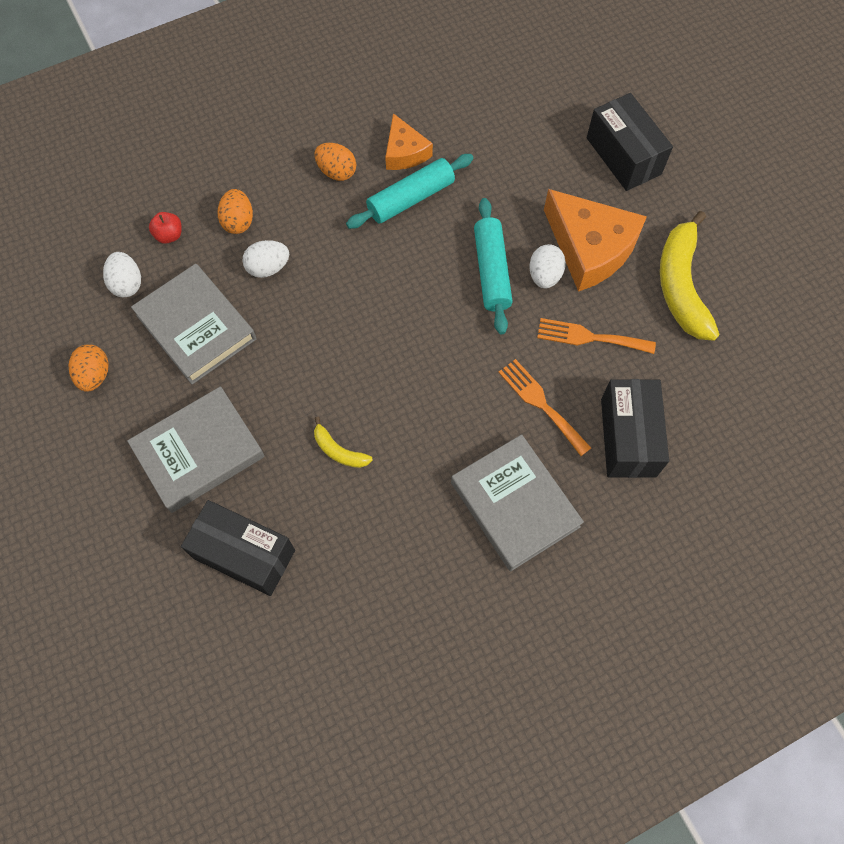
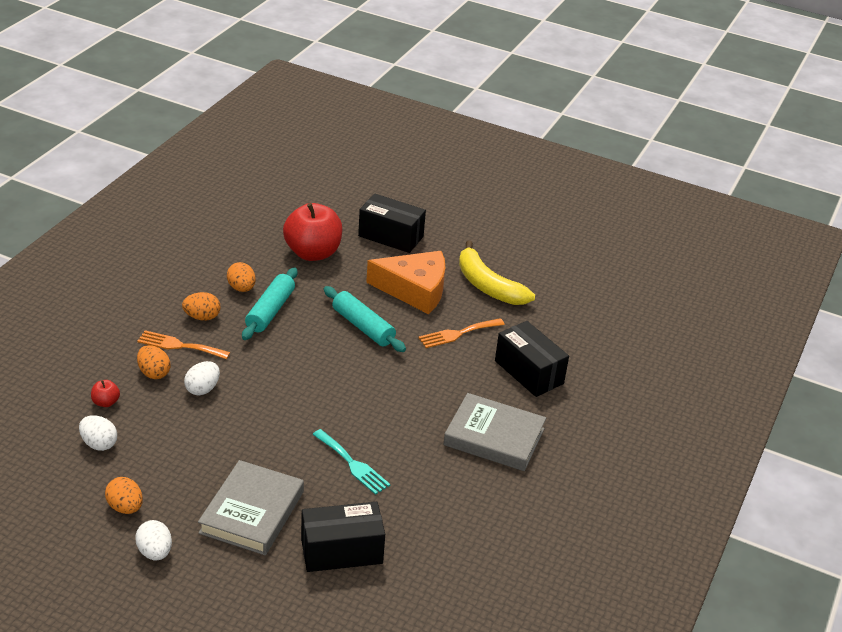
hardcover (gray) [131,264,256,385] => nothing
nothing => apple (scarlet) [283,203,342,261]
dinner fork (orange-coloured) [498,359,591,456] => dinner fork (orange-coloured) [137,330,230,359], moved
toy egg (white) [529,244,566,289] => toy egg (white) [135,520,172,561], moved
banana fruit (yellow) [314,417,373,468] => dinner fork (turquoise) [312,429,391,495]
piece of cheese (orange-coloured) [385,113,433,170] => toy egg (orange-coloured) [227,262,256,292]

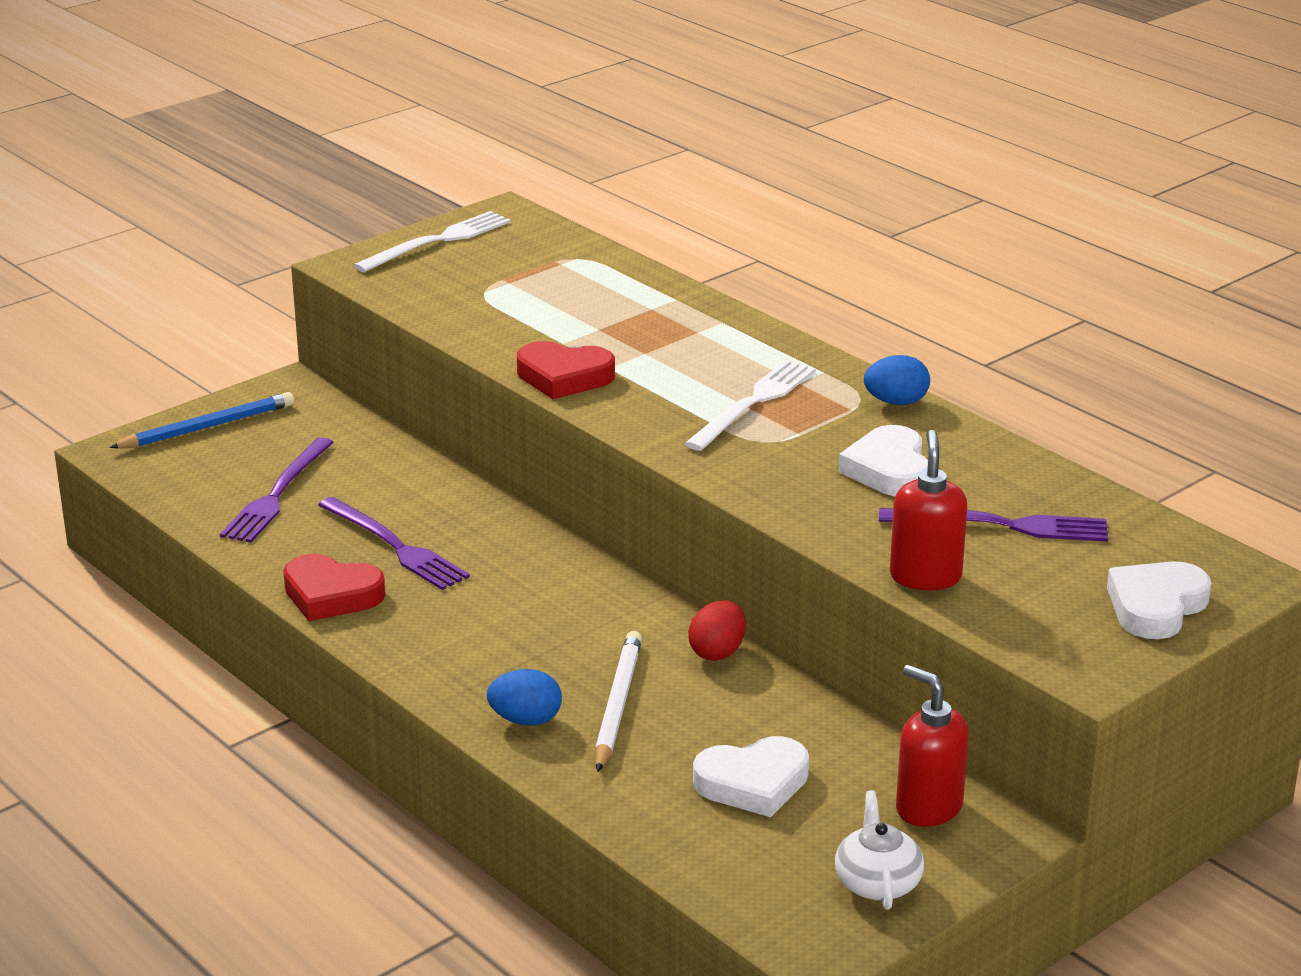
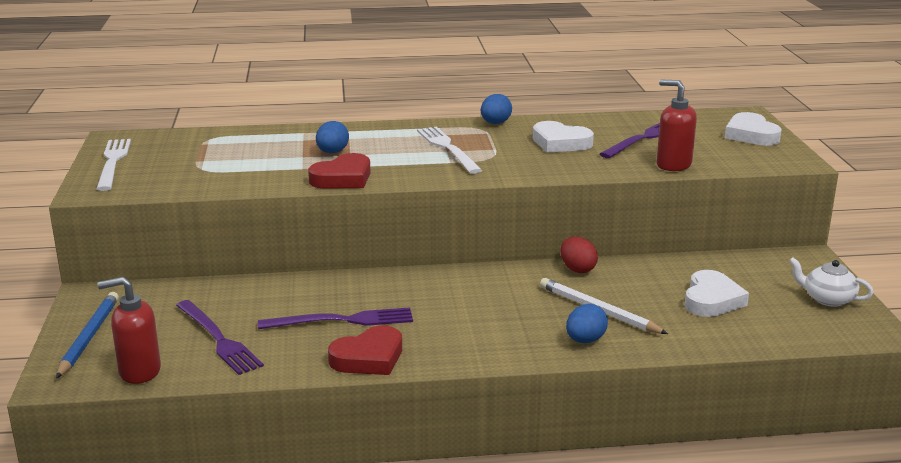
nothing => toy egg (royal blue) [316,121,349,153]
soap dispenser (scarlet) [896,665,969,827] => soap dispenser (scarlet) [97,277,161,384], moved

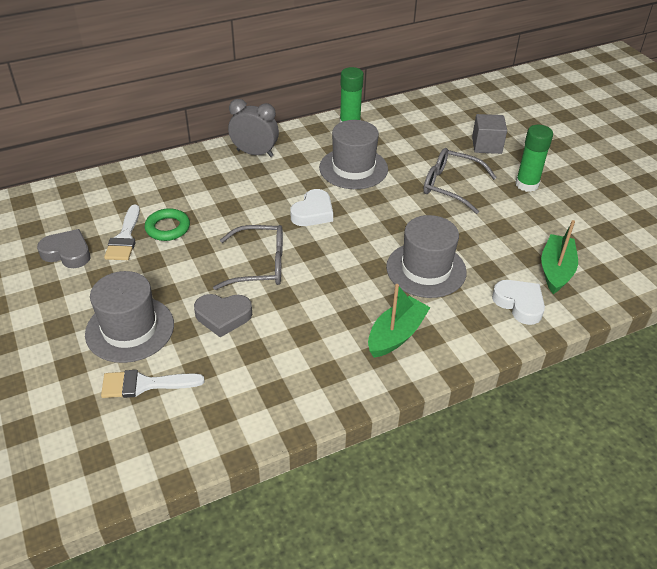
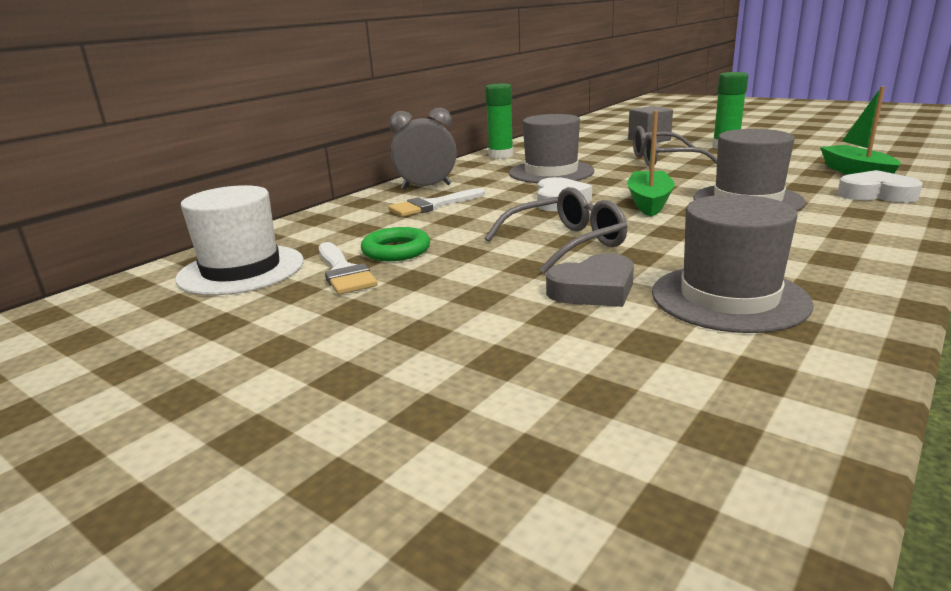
heart shape (gray) [37,229,90,268] => nothing
nothing => hat (white) [175,185,304,295]
hat (gray) [85,271,174,363] => hat (gray) [652,194,814,333], moved
brush (white) [101,370,204,398] => brush (white) [388,188,485,217], moved
toy boat (green) [368,284,431,358] => toy boat (green) [627,111,675,217], moved

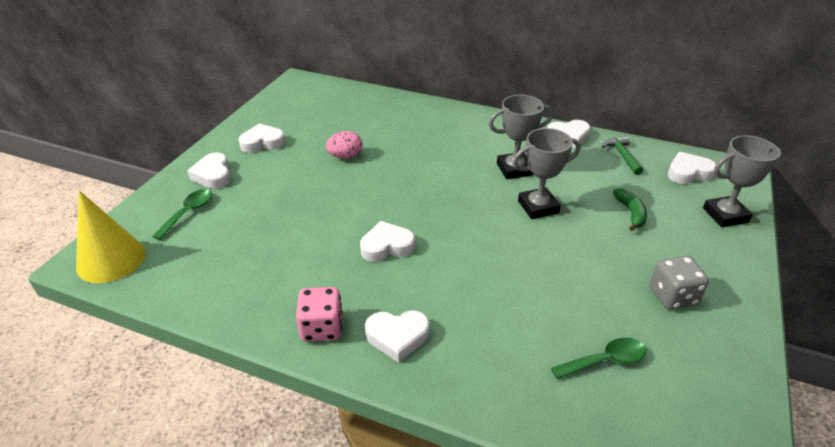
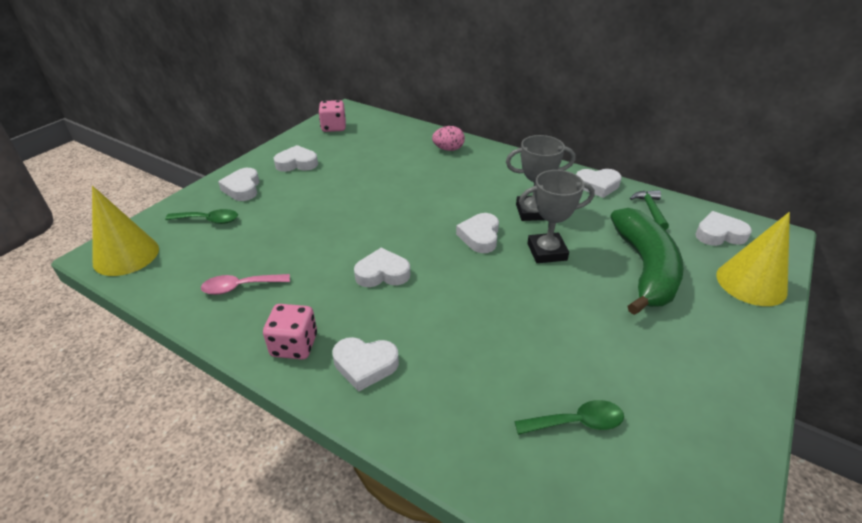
die (gray) [650,256,709,310] => nothing
nothing => teaspoon (rose-pink) [201,274,290,295]
nothing => die (rose-pink) [318,100,346,132]
nothing => heart shape (white) [456,213,499,253]
toy egg (rose-pink) [326,131,363,159] => toy egg (rose-pink) [432,126,465,151], moved
award cup (gray) [703,135,783,227] => cone (yellow) [716,212,790,306]
teaspoon (green) [152,189,212,240] => teaspoon (green) [165,209,238,224], 60 degrees clockwise
banana fruit (green) [613,188,647,231] => banana fruit (green) [611,208,684,315], x2.29

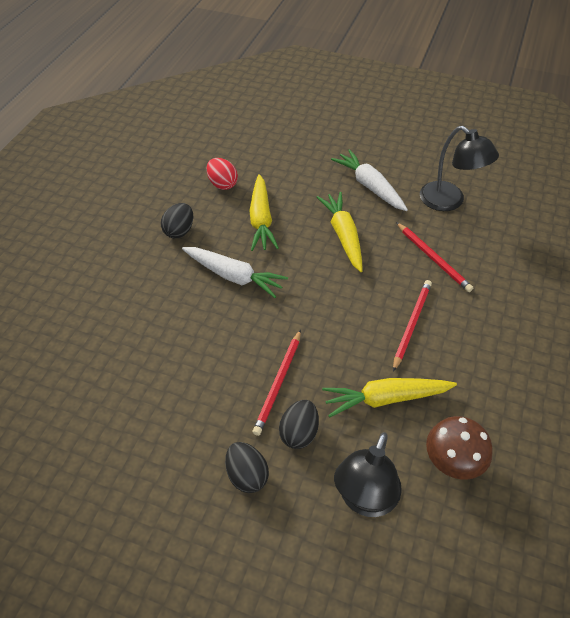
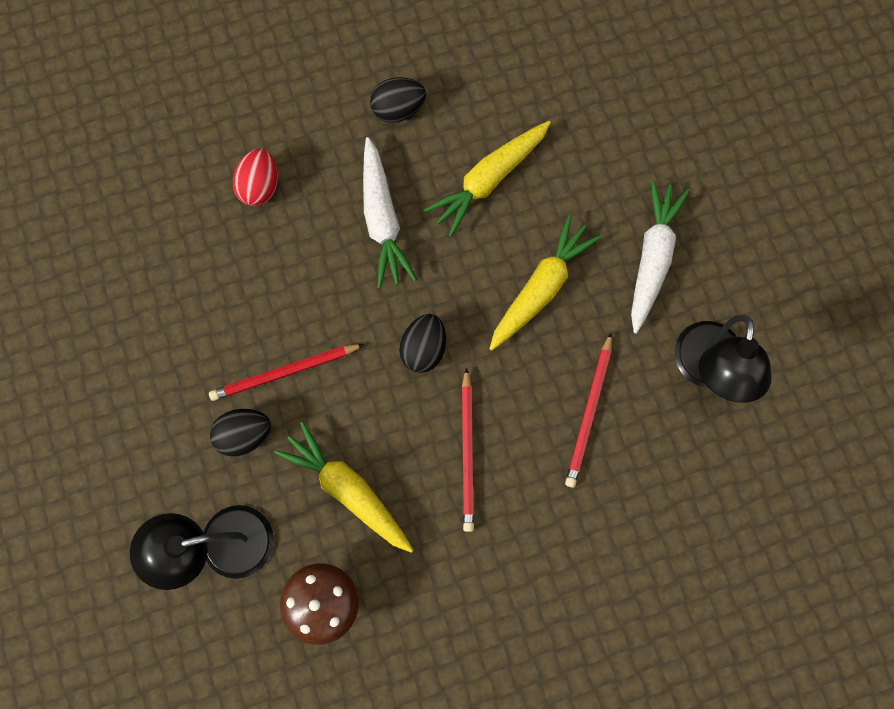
toy egg (scarlet) [207,158,238,190] => toy egg (scarlet) [233,149,278,206], moved
toy egg (jet-black) [225,442,269,493] => toy egg (jet-black) [399,314,446,373], moved
pencil (scarlet) [393,280,432,372] => pencil (scarlet) [462,367,474,532], 105 degrees clockwise

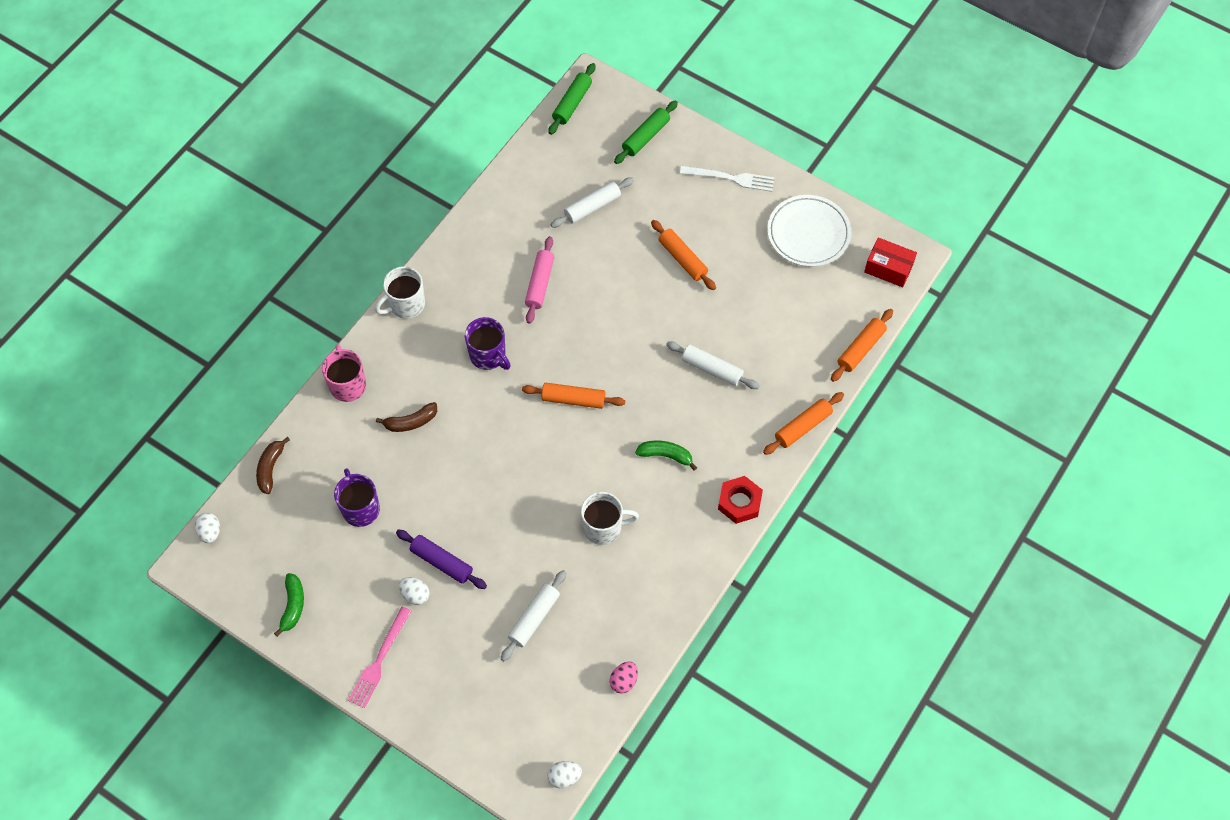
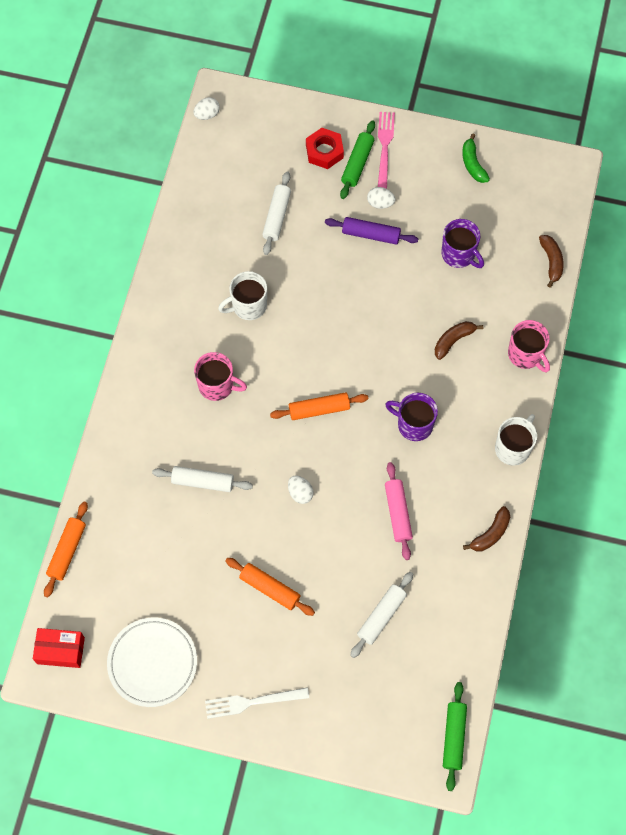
toy egg (rose-pink) [610,661,638,694] => nothing
pastry roller (orange-coloured) [763,392,844,455] => nothing
nothing => banana fruit (russet) [463,506,510,551]
toy egg (white) [195,512,220,543] => toy egg (white) [288,475,314,504], moved
pastry roller (green) [614,100,678,164] => pastry roller (green) [340,121,375,199], moved
hex nut (scarlet) [718,476,763,524] => hex nut (scarlet) [306,128,344,169], moved
banana fruit (green) [635,440,697,471] => mug (rose-pink) [194,352,247,401]

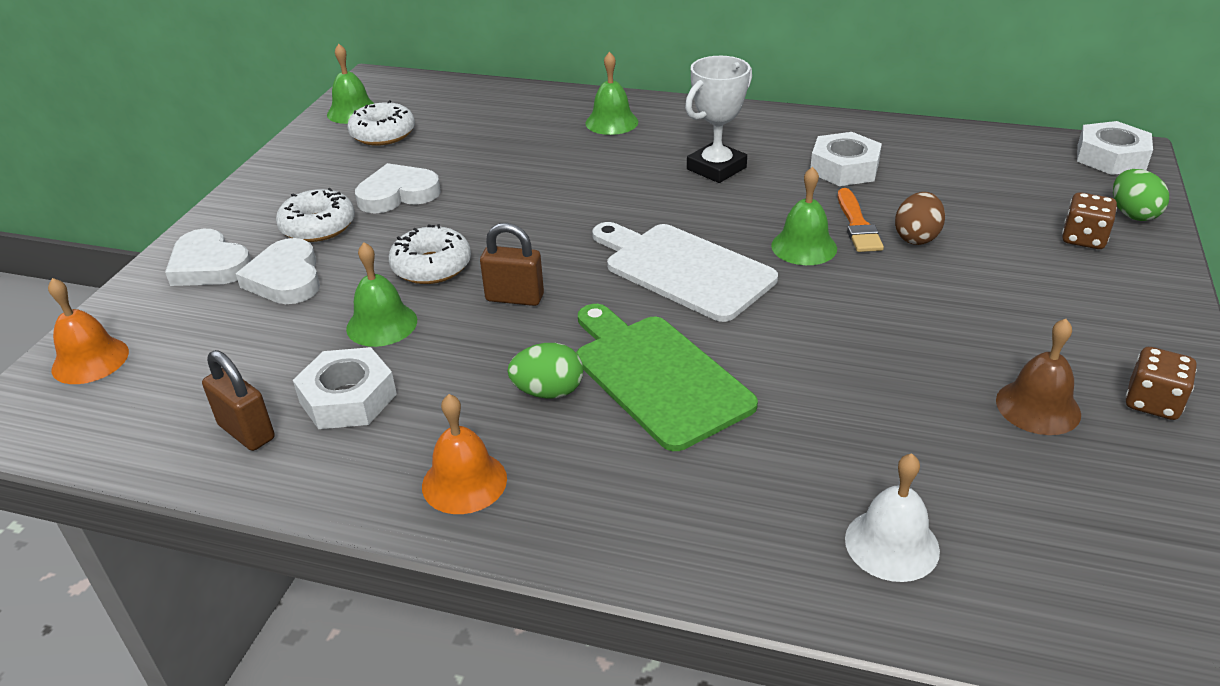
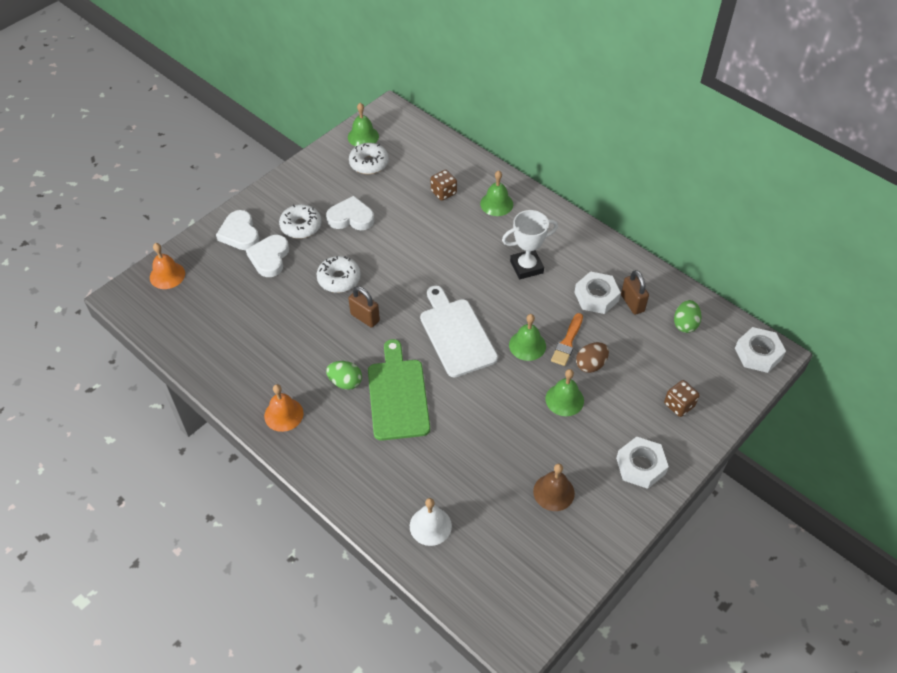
padlock (russet) [202,350,275,451] => padlock (russet) [621,270,649,315], moved
hex nut (white) [293,347,397,429] => hex nut (white) [616,437,669,489], moved
bell (green) [346,242,417,347] => bell (green) [545,369,584,416], moved
toy egg (green) [1113,169,1169,221] => toy egg (green) [674,300,702,333], moved
die (russet) [1126,347,1197,420] => die (russet) [431,170,457,201], moved

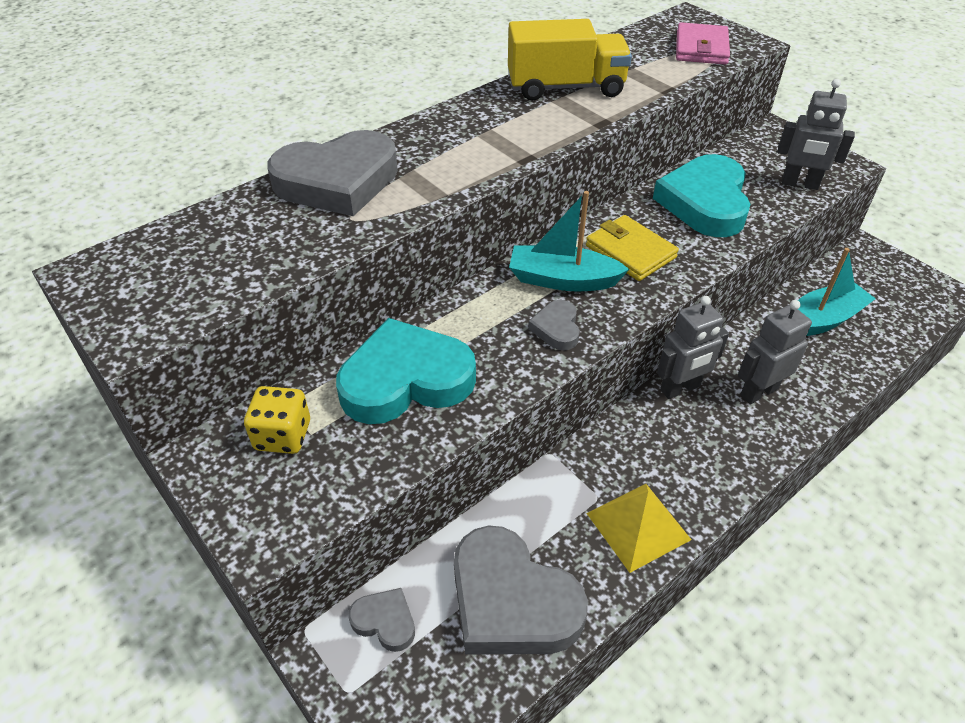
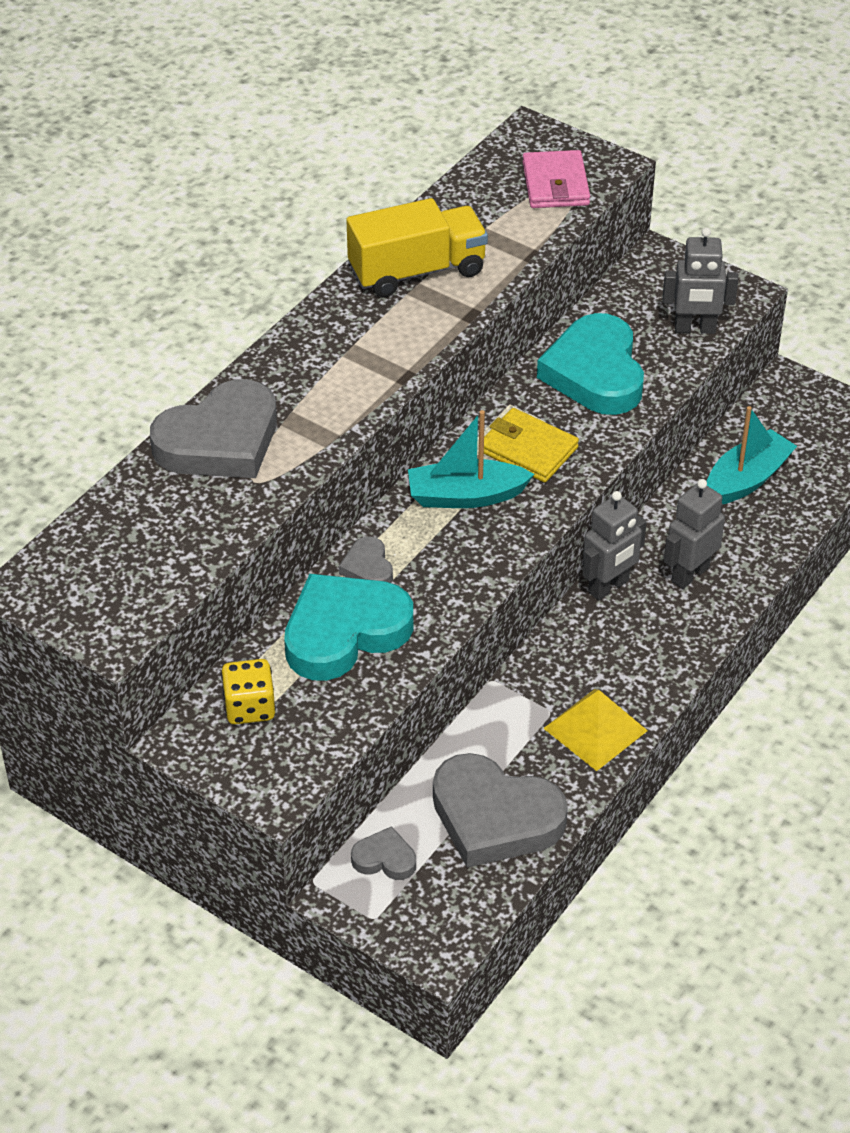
heart shape (gray) [528,300,580,351] => heart shape (gray) [339,536,393,583], moved

